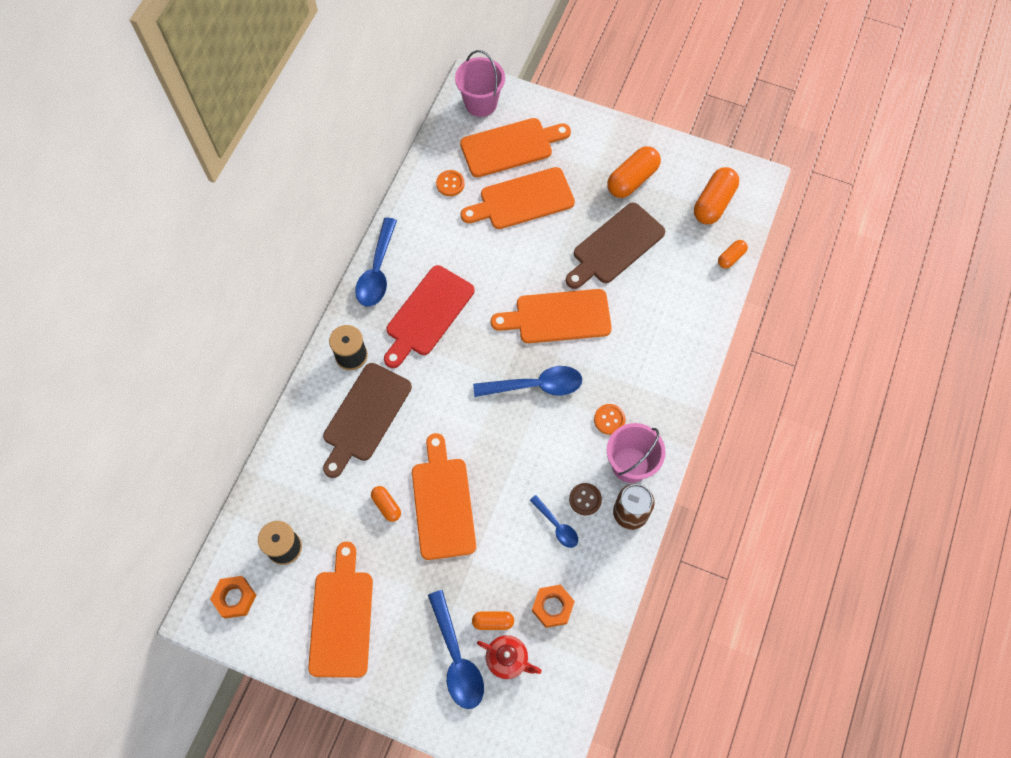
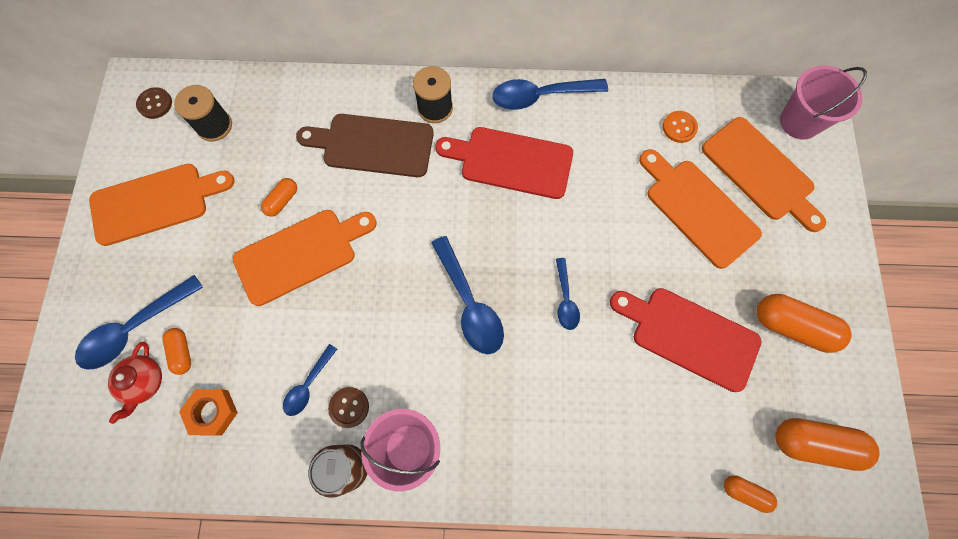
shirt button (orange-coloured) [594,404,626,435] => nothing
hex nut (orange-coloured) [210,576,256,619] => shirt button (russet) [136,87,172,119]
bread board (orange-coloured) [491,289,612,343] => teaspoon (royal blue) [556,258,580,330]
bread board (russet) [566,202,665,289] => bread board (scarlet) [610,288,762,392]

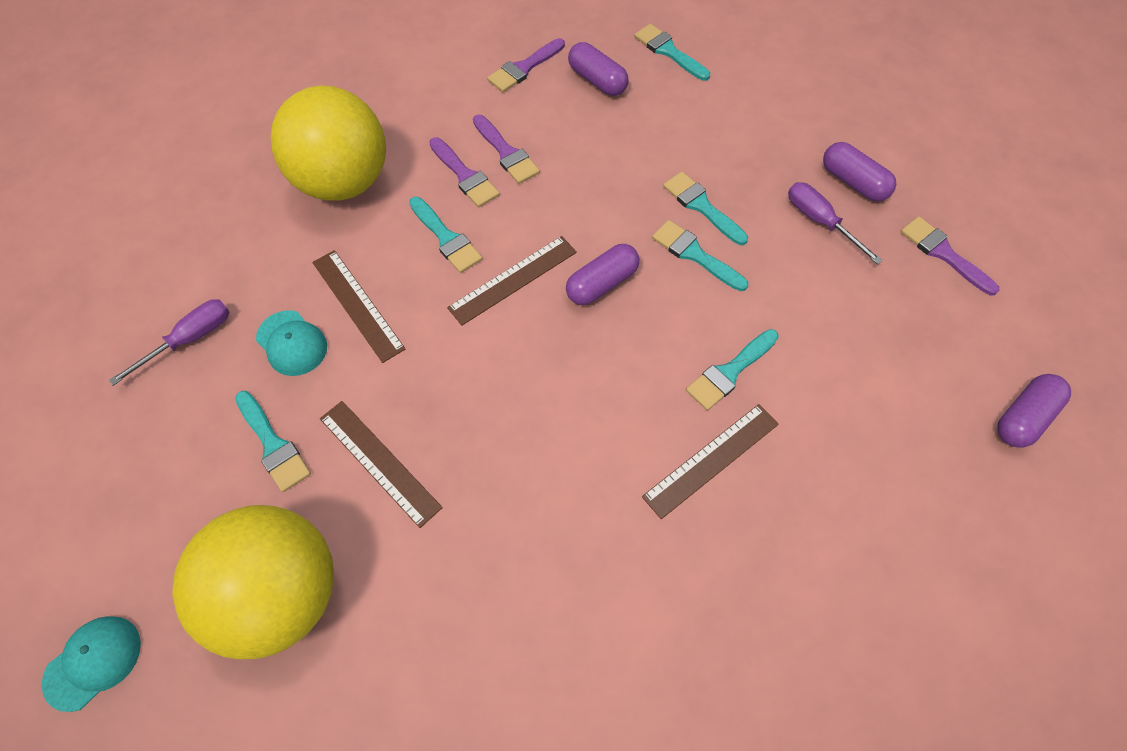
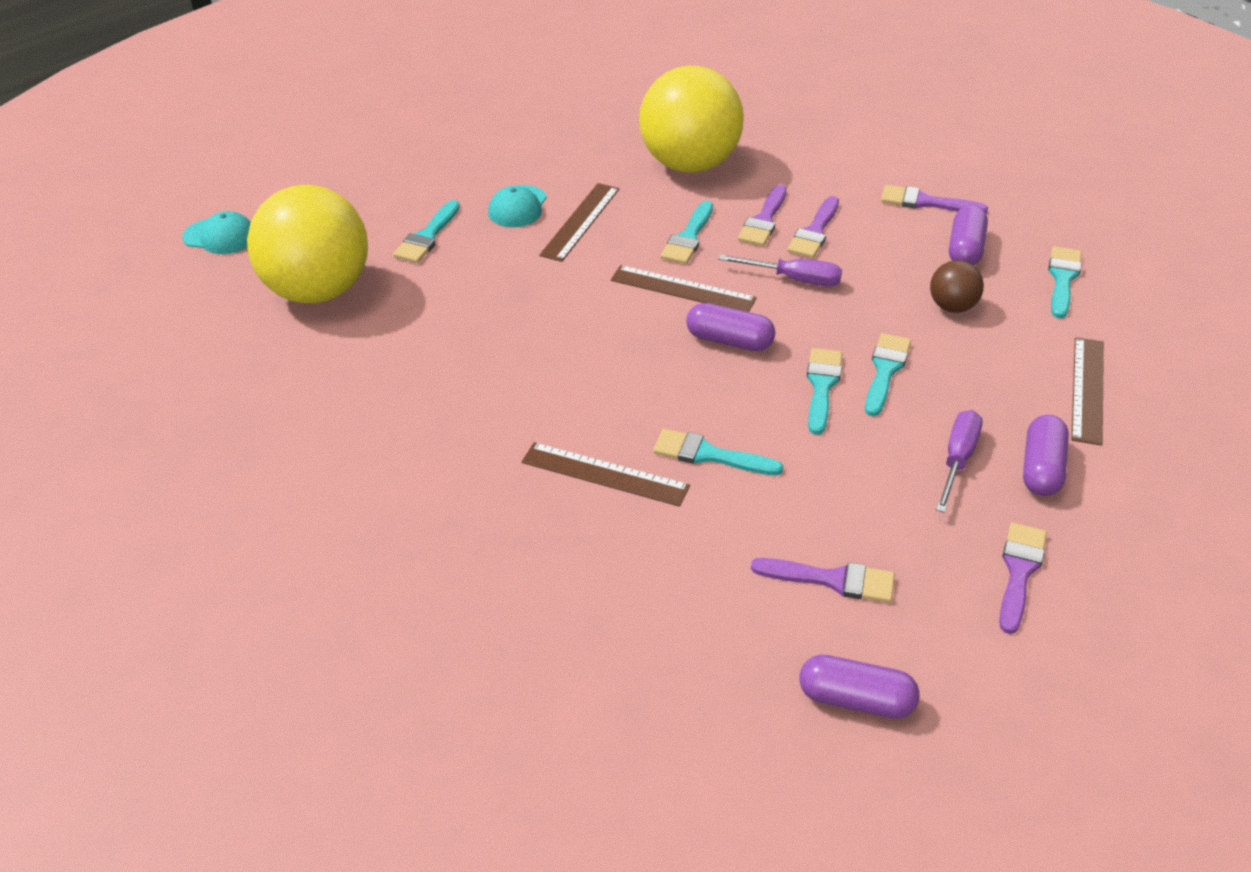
nothing => brush (royal purple) [751,558,895,603]
nothing => play ball (russet) [930,260,984,313]
flat screwdriver (royal purple) [109,299,230,386] => flat screwdriver (royal purple) [719,255,842,287], moved
ruler (russet) [320,401,443,528] => ruler (russet) [1071,337,1104,446], moved

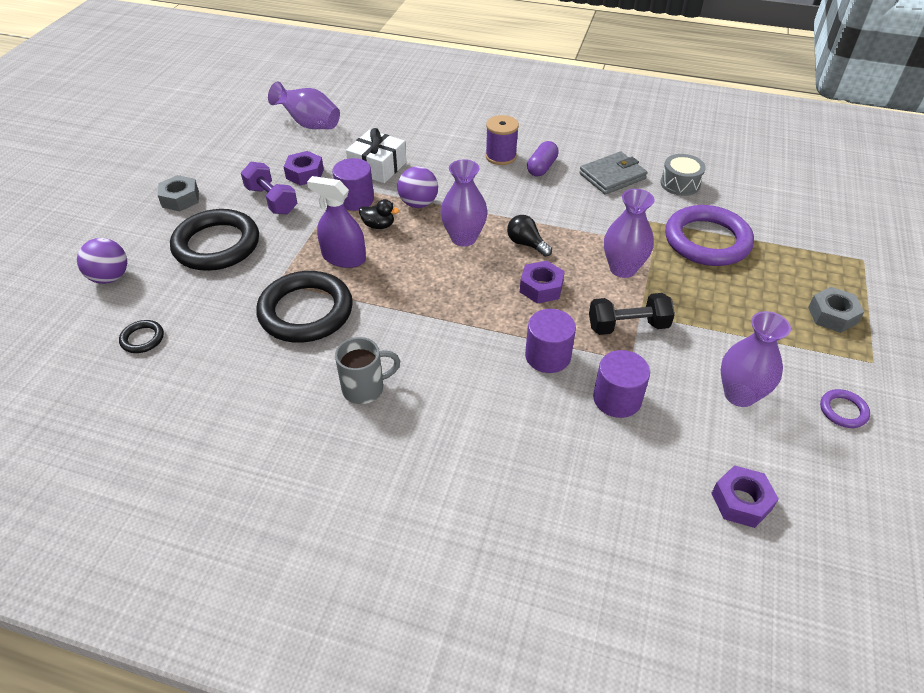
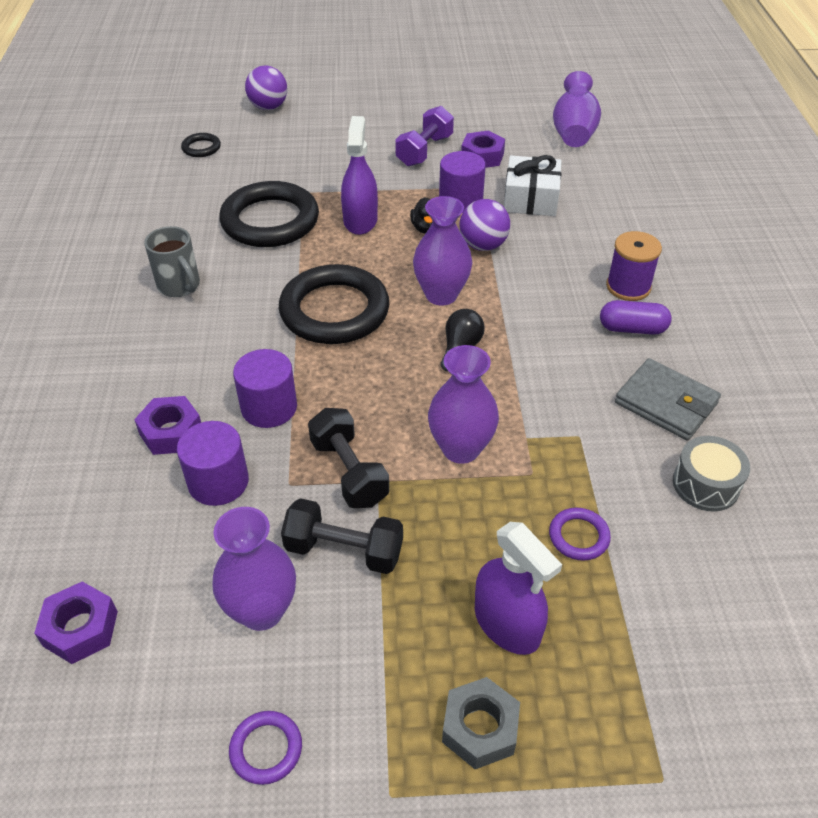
hex nut (gray) [157,175,199,211] => nothing
nothing => free weight (jet-black) [281,498,403,574]
nothing => spray bottle (royal purple) [475,522,562,655]
hoop (jet-black) [170,209,259,271] => hoop (jet-black) [279,264,389,344], moved
hex nut (royal purple) [520,261,565,304] => hex nut (royal purple) [134,396,201,455], moved
hoop (royal purple) [665,205,754,266] => hoop (royal purple) [549,508,611,561], x0.44

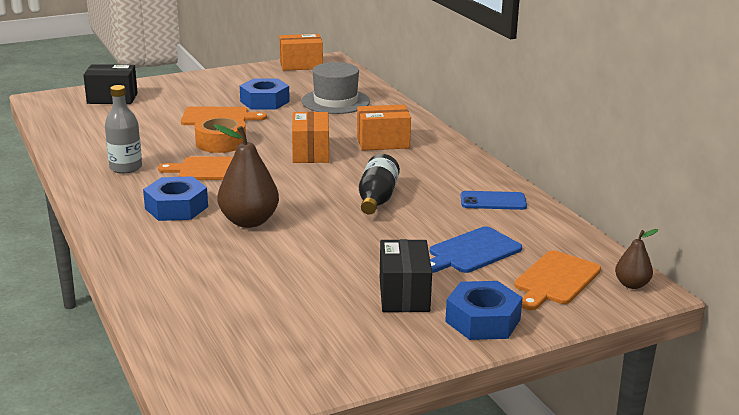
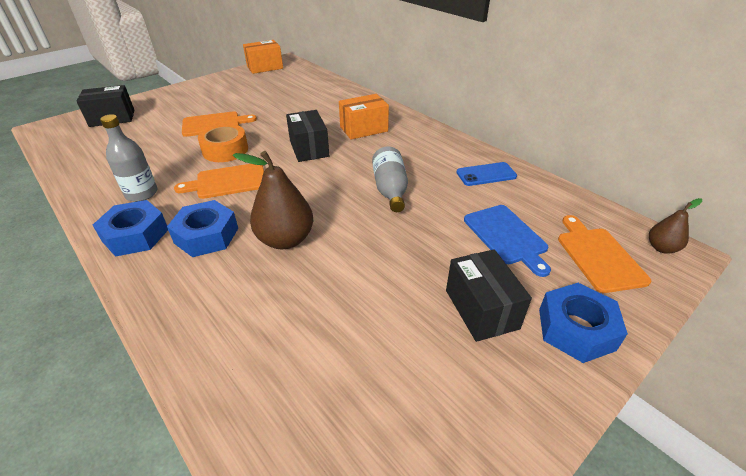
hat (gray) [301,62,370,114] => nothing
hex nut (royal blue) [240,78,290,110] => hex nut (royal blue) [93,200,168,257], moved
parcel (orange-coloured) [292,112,329,163] => parcel (jet-black) [286,110,329,162]
bottle (jet-black) [359,154,400,215] => bottle (gray) [372,146,408,212]
bread board (royal blue) [430,226,522,273] => bread board (royal blue) [464,205,551,277], 60 degrees counterclockwise
bread board (orange-coloured) [514,250,601,310] => bread board (orange-coloured) [558,215,651,293], 150 degrees clockwise

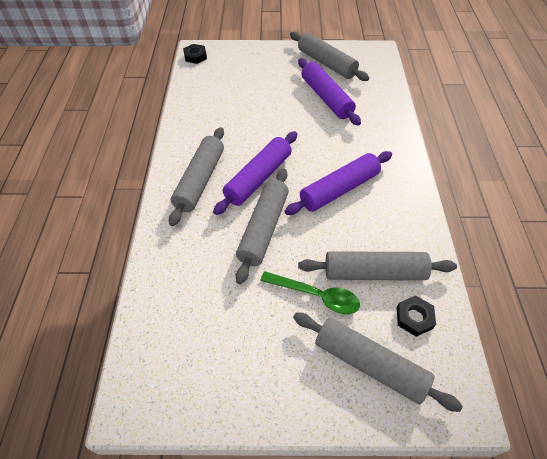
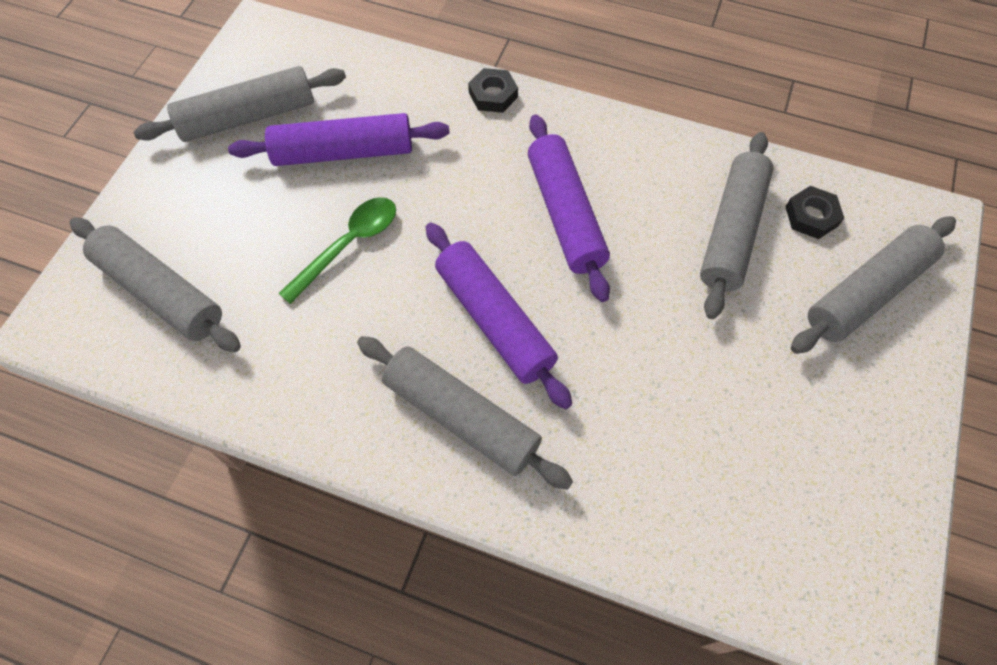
hex nut (jet-black) [183,44,207,64] => hex nut (jet-black) [468,68,518,113], moved
pastry roller (gray) [235,168,289,284] => pastry roller (gray) [70,218,241,352], moved
teaspoon (green) [260,271,360,314] => teaspoon (green) [278,197,396,304], moved

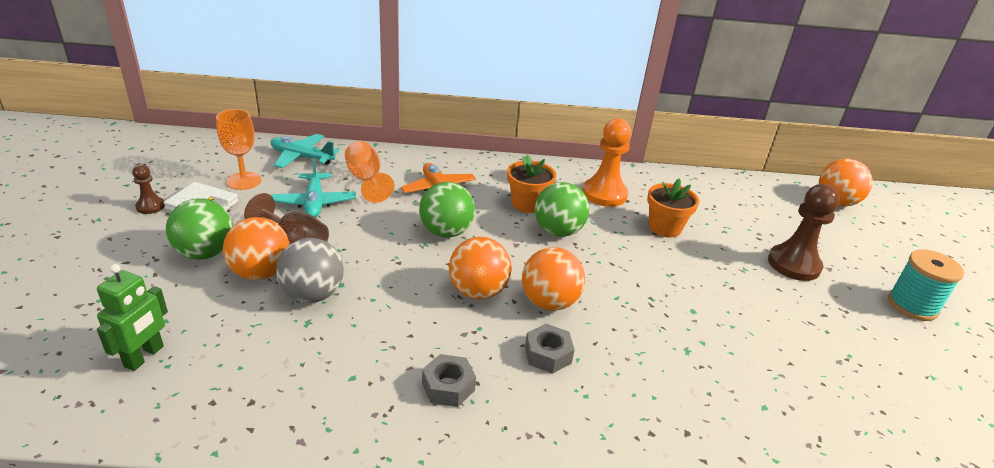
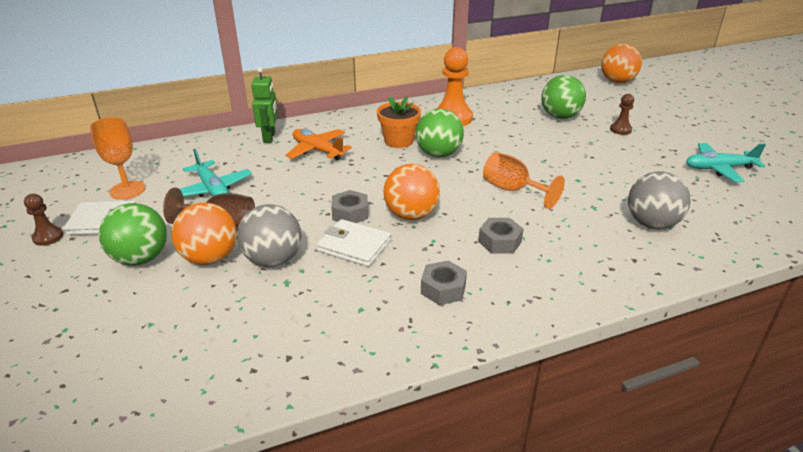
play ball (orange-coloured) [522,247,585,311] => nothing
plant pot (orange-coloured) [647,179,699,238] => nothing
spool (turquoise) [888,249,964,321] => nothing
nothing => billfold (white) [317,219,391,267]
nothing => hex nut (gray) [331,190,368,223]
nothing => play ball (gray) [628,171,691,229]
toy robot (green) [97,264,168,371] => toy robot (green) [251,67,278,143], moved
aeroplane (turquoise) [271,134,339,168] => aeroplane (turquoise) [686,143,766,182], moved
wine glass (orange-coloured) [345,141,394,203] => wine glass (orange-coloured) [483,152,565,209], moved
play ball (green) [419,182,475,238] => play ball (green) [541,75,586,119], moved
chess pawn (russet) [768,184,840,281] => chess pawn (russet) [610,94,634,135], x0.51

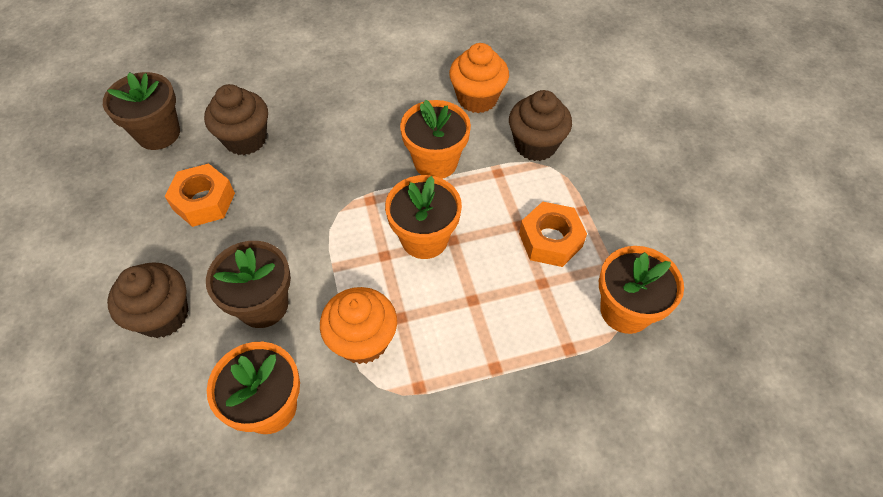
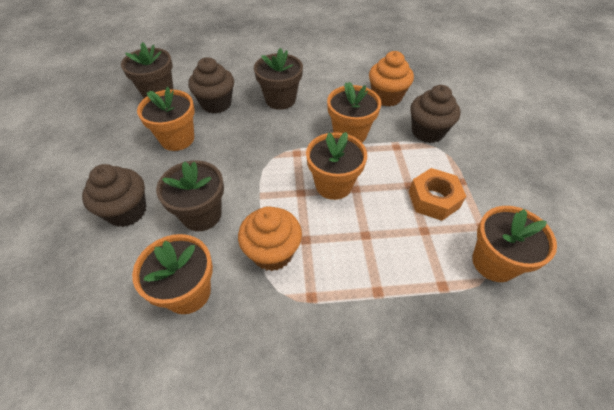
nothing => plant pot (russet) [254,48,303,110]
hex nut (orange-coloured) [165,164,235,227] => plant pot (orange-coloured) [137,87,195,151]

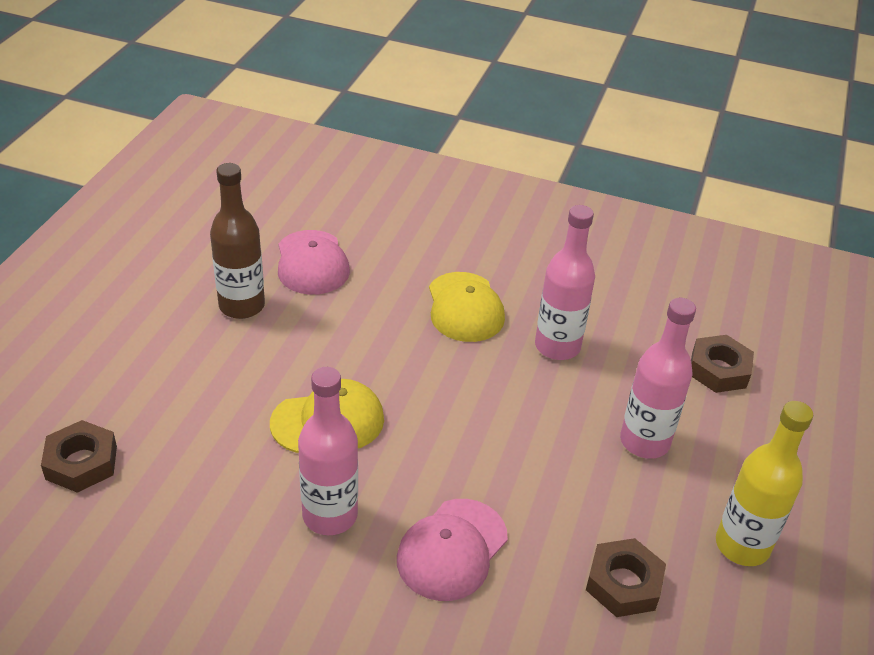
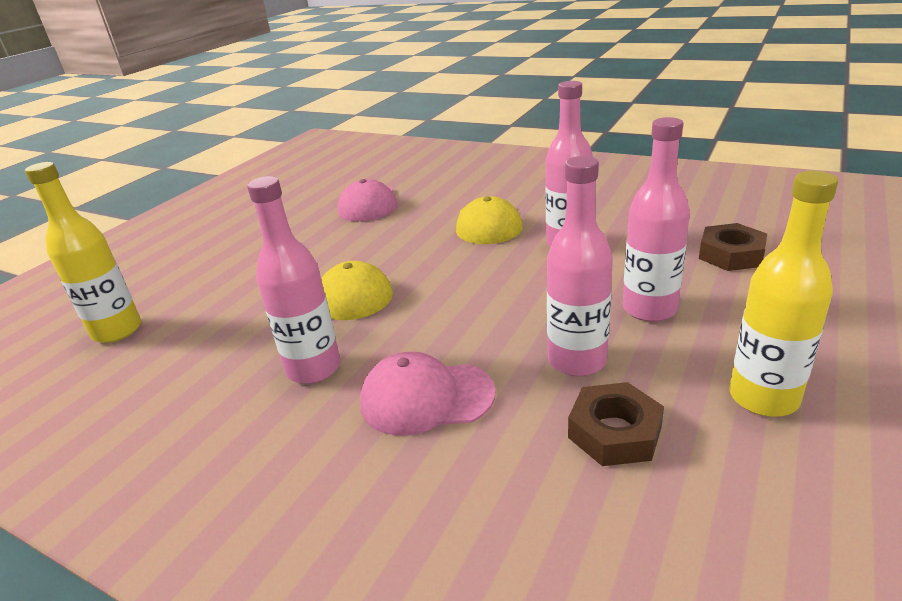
bottle (russet) [210,163,265,319] => nothing
nothing => bottle (rose-pink) [547,156,613,376]
hex nut (russet) [41,420,117,493] => bottle (yellow) [25,162,141,343]
baseball cap (rose-pink) [397,499,508,601] => baseball cap (rose-pink) [360,352,496,435], 45 degrees clockwise

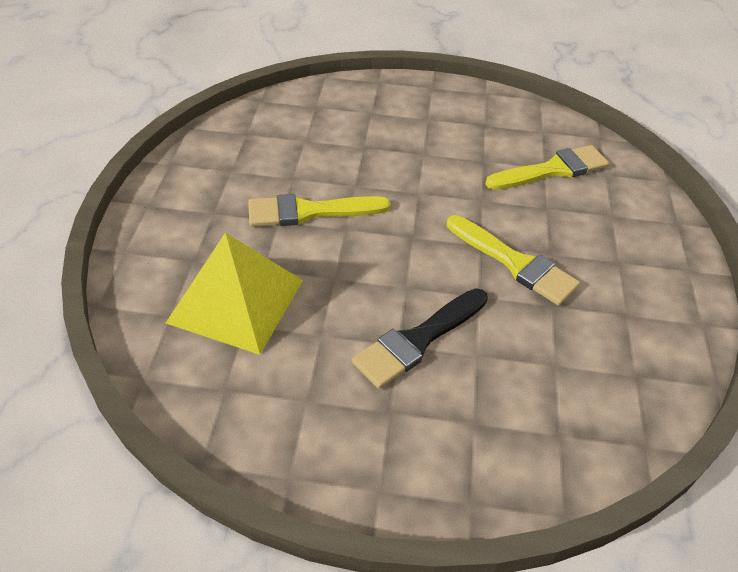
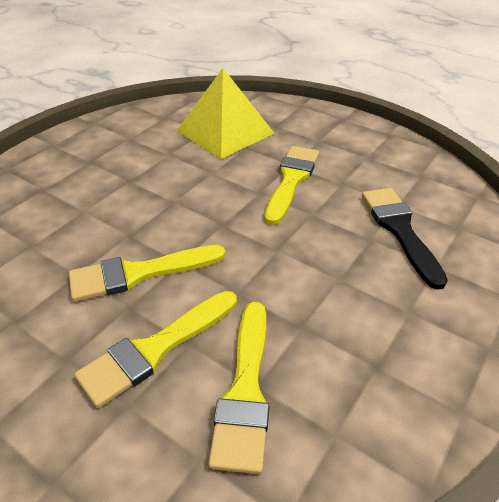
nothing => brush (yellow) [74,291,237,408]
brush (jet-black) [352,288,488,389] => brush (jet-black) [362,188,448,290], moved

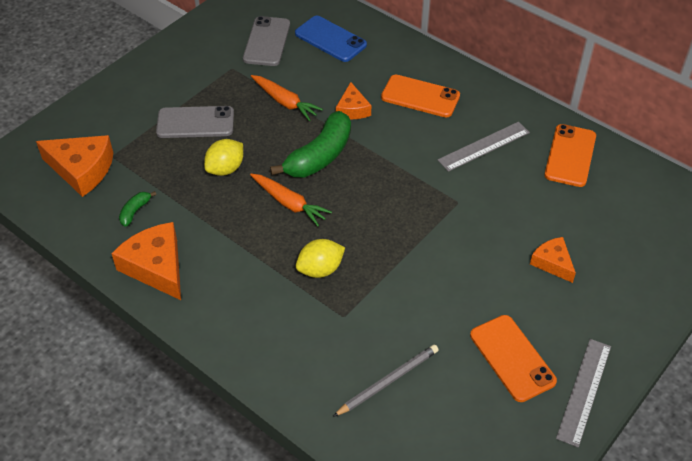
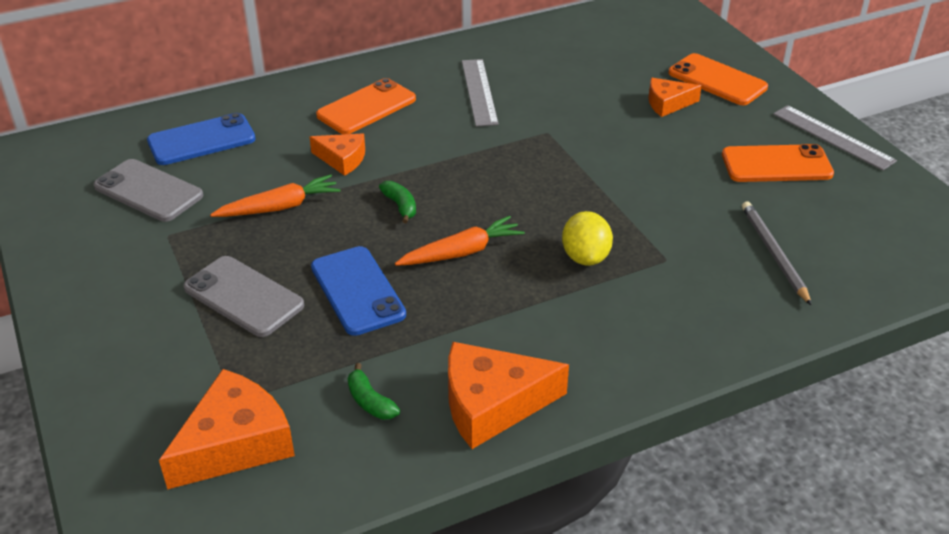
phone (orange-coloured) [544,124,596,187] => phone (orange-coloured) [668,53,768,105], moved
citrus fruit (yellow) [204,139,243,176] => phone (royal blue) [311,246,406,336]
phone (gray) [156,106,234,138] => phone (gray) [183,256,304,337], 75 degrees counterclockwise
banana fruit (green) [270,111,351,177] => banana fruit (green) [379,181,416,223], x0.45

